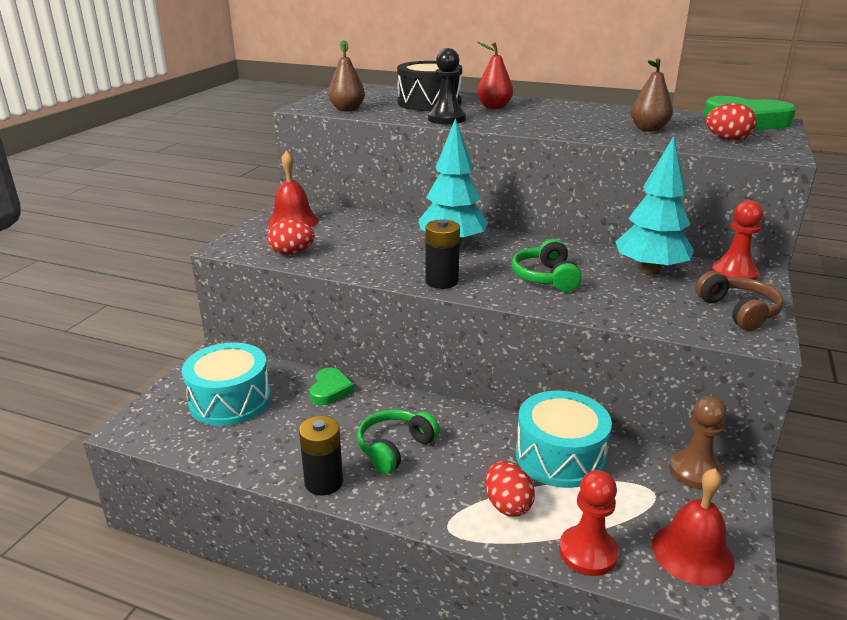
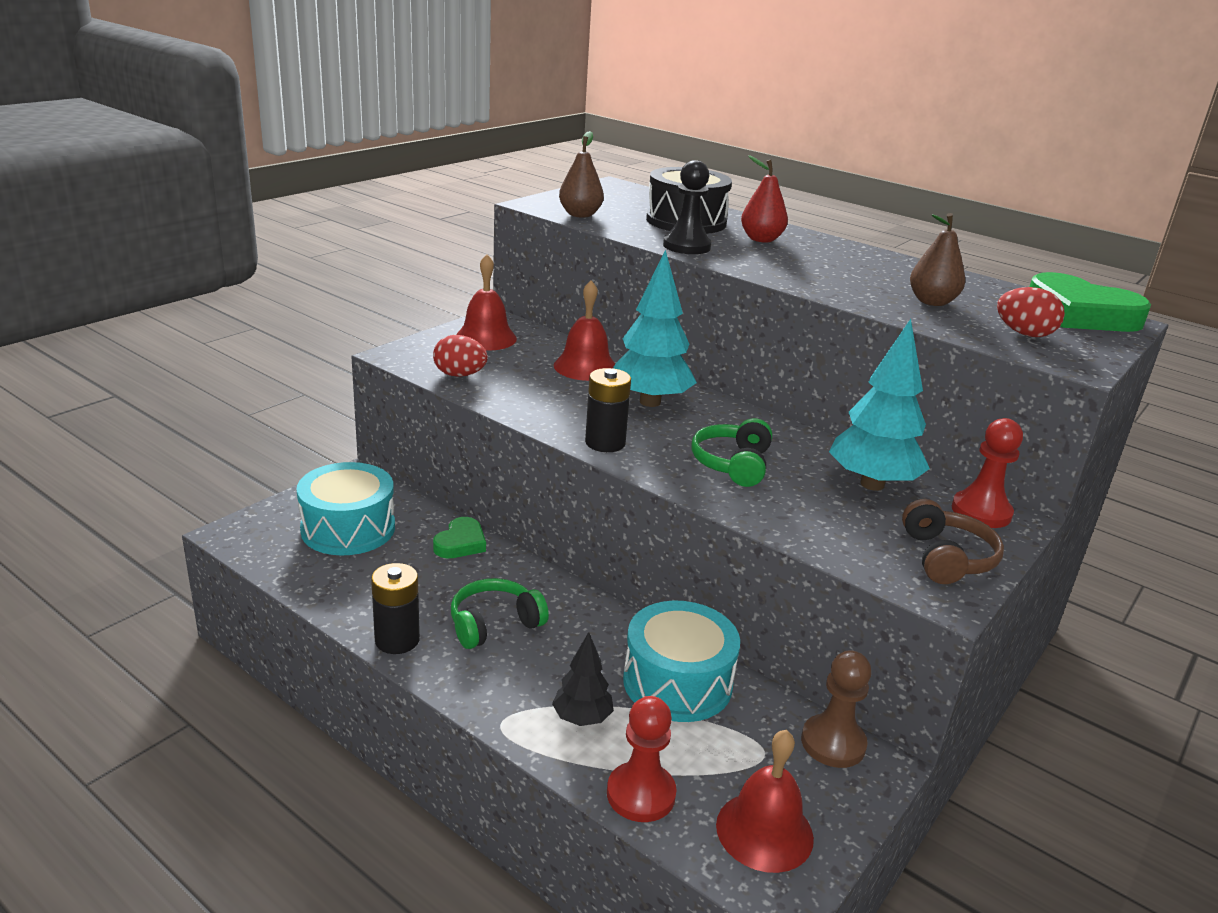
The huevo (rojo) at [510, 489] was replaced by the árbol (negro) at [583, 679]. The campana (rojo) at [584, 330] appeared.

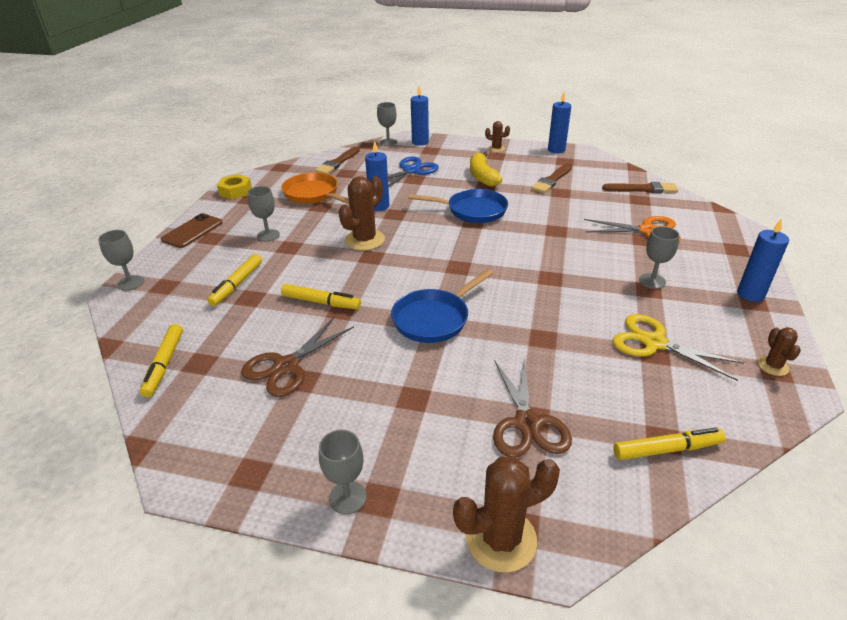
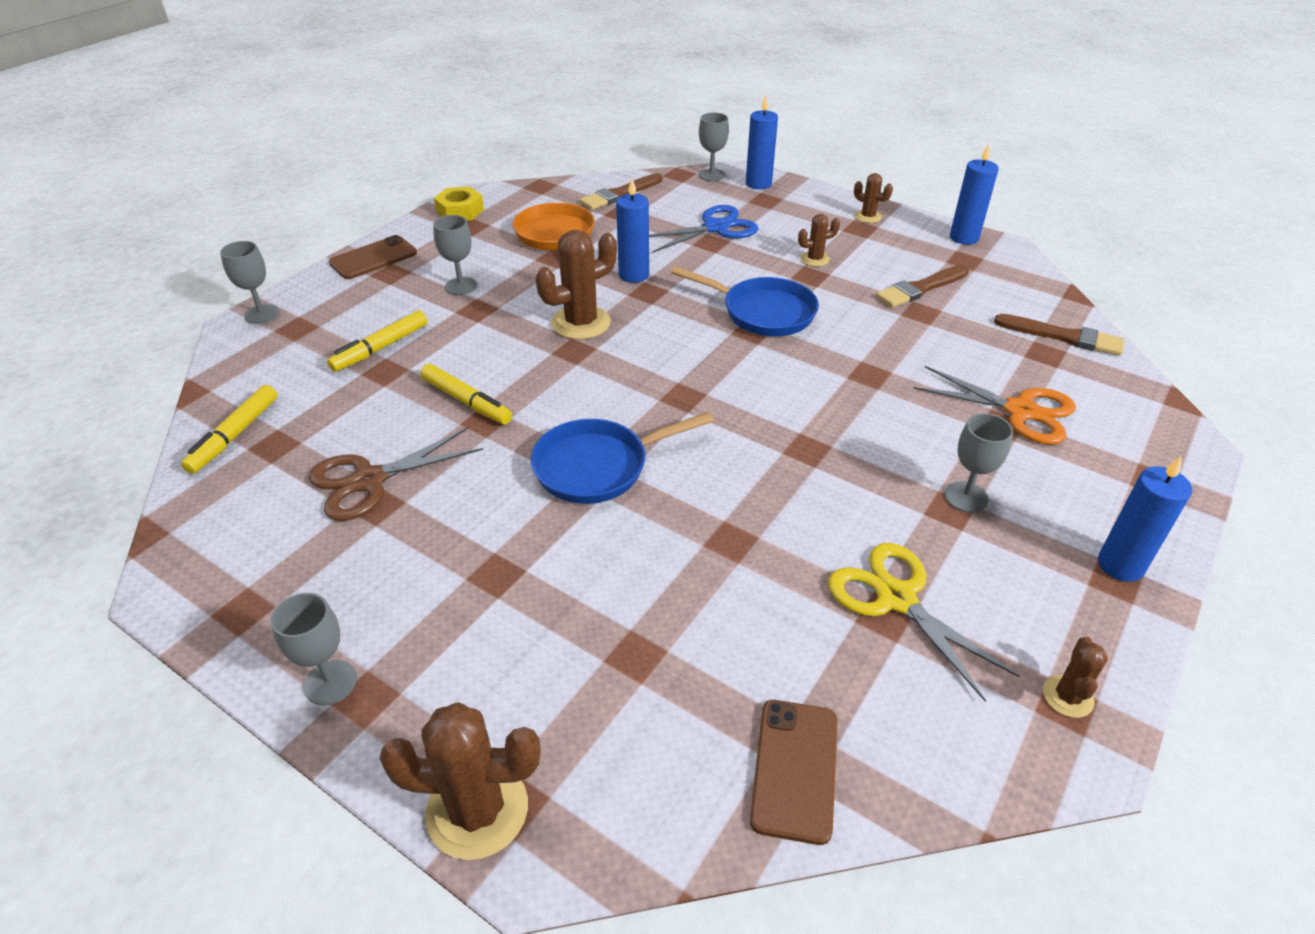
The plátano (amarillo) at [486, 169] was replaced by the cactus (marrón) at [819, 240]. The tijeras (marrón) at [532, 407] disappeared. The rotulador (amarillo) at [669, 444] was replaced by the móvil (marrón) at [794, 772].

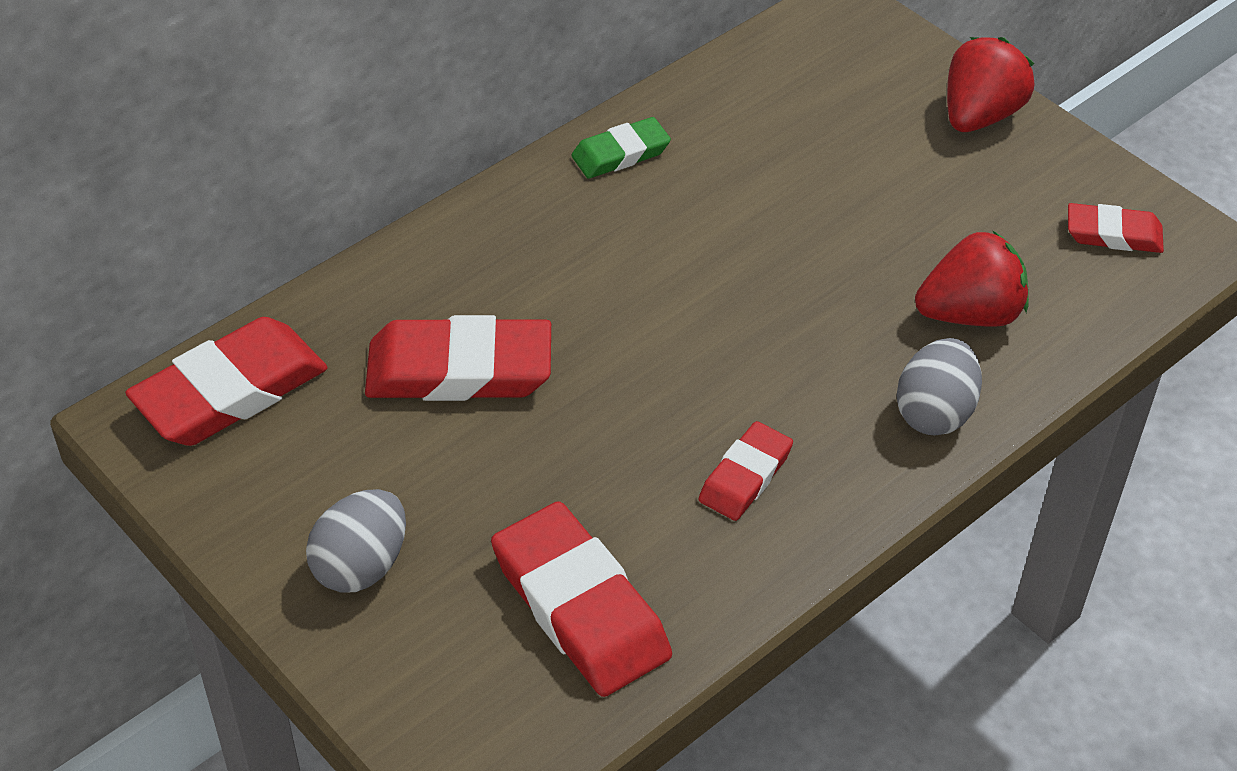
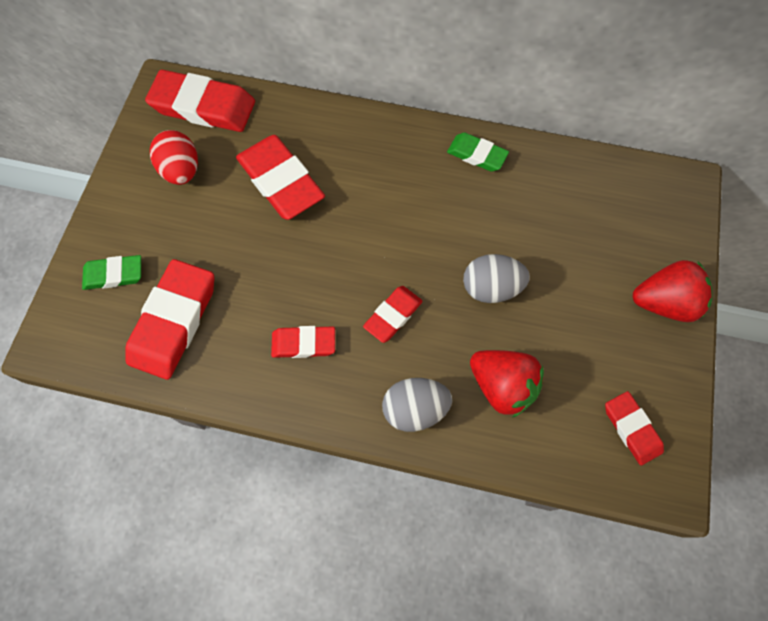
The huevo (gris) moved from [356, 541] to [496, 278]. The huevo (rojo) at [174, 157] appeared. The goma de borrar (verde) at [111, 272] appeared. The goma de borrar (rojo) at [393, 314] appeared.

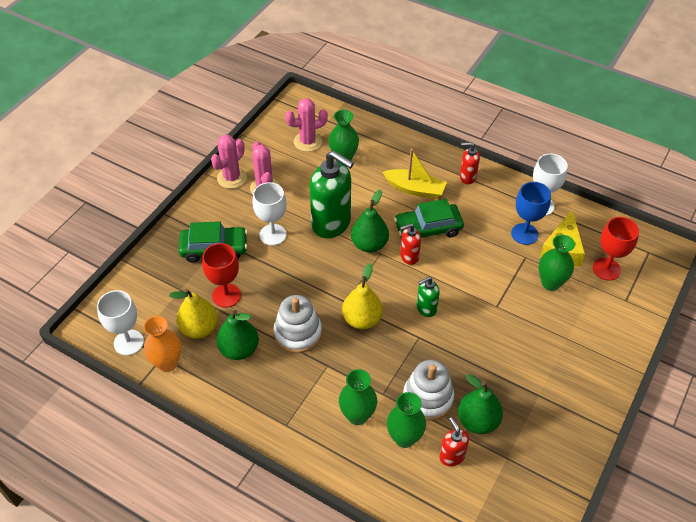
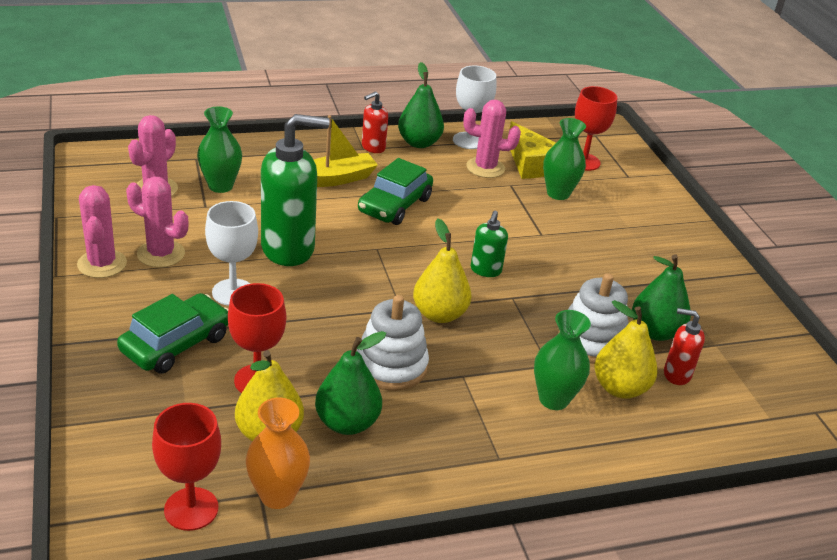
The copa (azul) at [531, 213] was replaced by the cactus (rosa) at [492, 139]. The pera (verde) moved from [370, 221] to [421, 105]. The dispensador de jabón (rojo) at [410, 244] disappeared. The copa (blanco) at [120, 322] became the copa (rojo) at [186, 467]. The florero (verde) at [406, 420] was replaced by the pera (amarillo) at [626, 349].

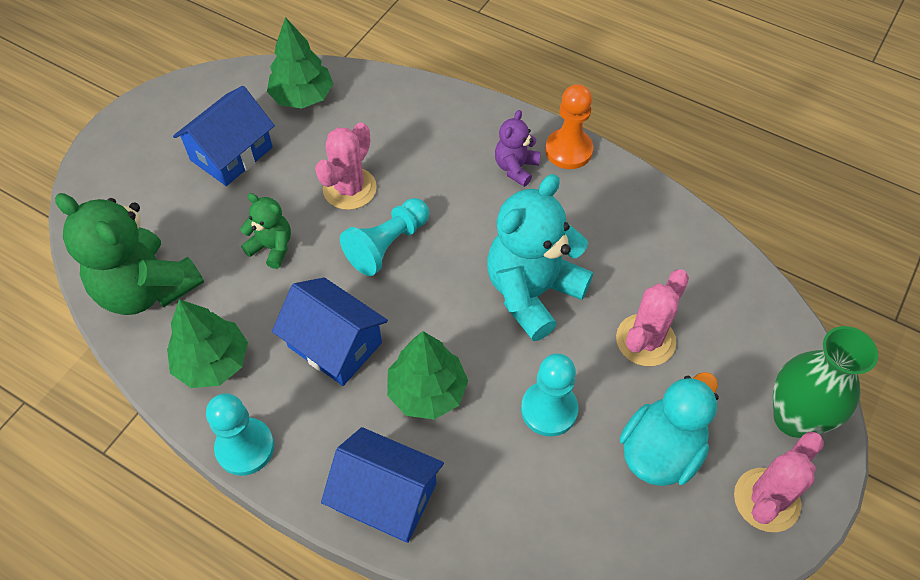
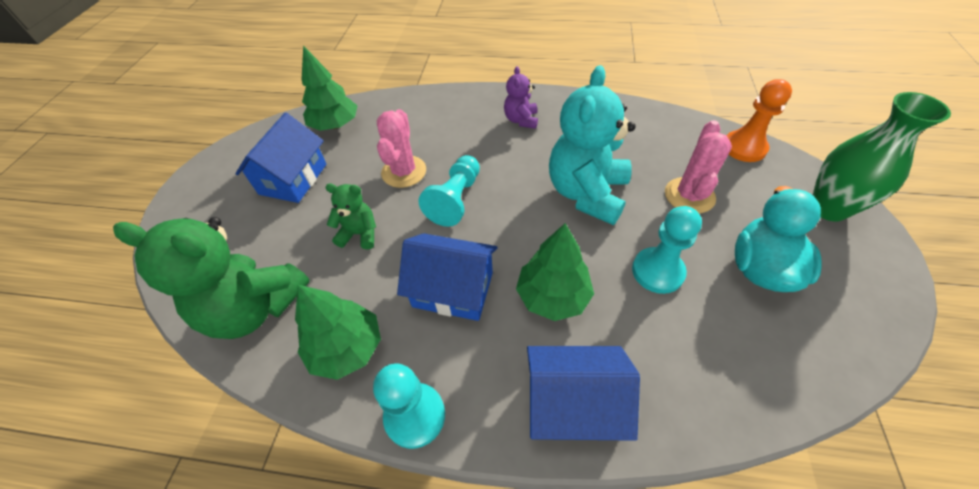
The peón (naranja) moved from [569, 126] to [759, 120]. The cactus (rosa) at [779, 482] disappeared.

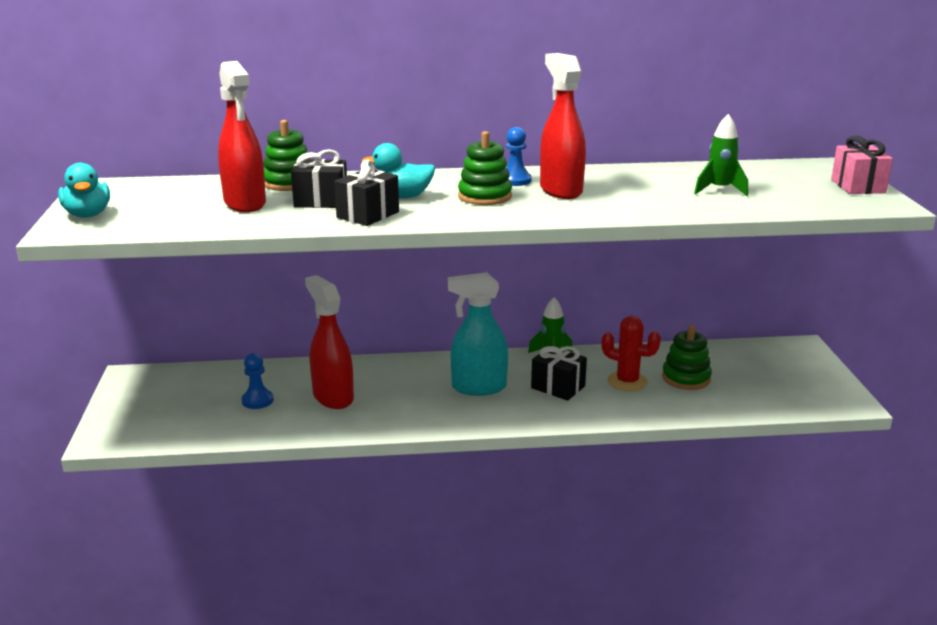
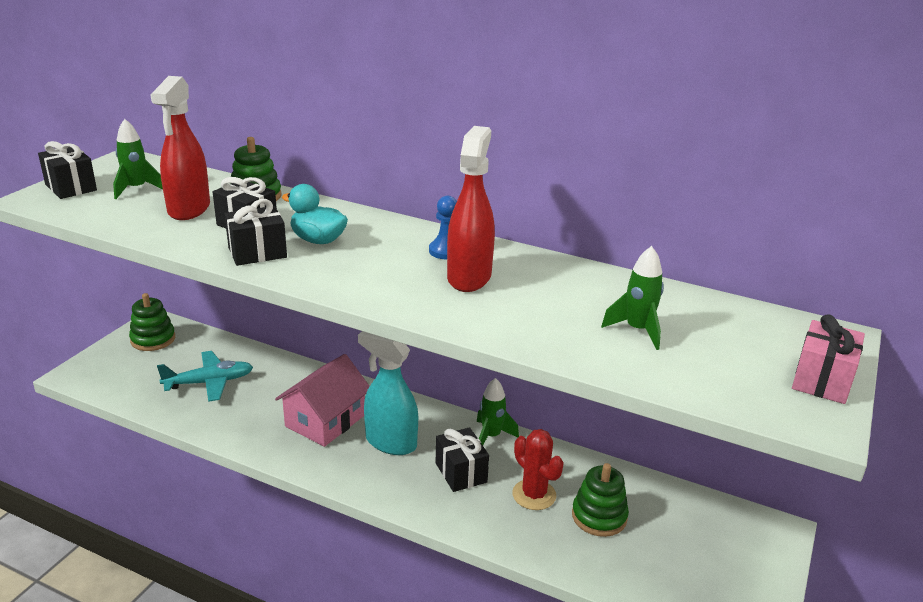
The juguete apilable (verde) moved from [485, 168] to [152, 322]. The pato (turquesa) at [84, 190] was replaced by the regalo (negro) at [67, 170]. The pulverizador (rojo) at [329, 342] disappeared. The peón (azul) at [257, 381] was replaced by the avión (turquesa) at [205, 376]. The cohete (verde) at [138, 159] appeared. The casa (rosa) at [322, 400] appeared.

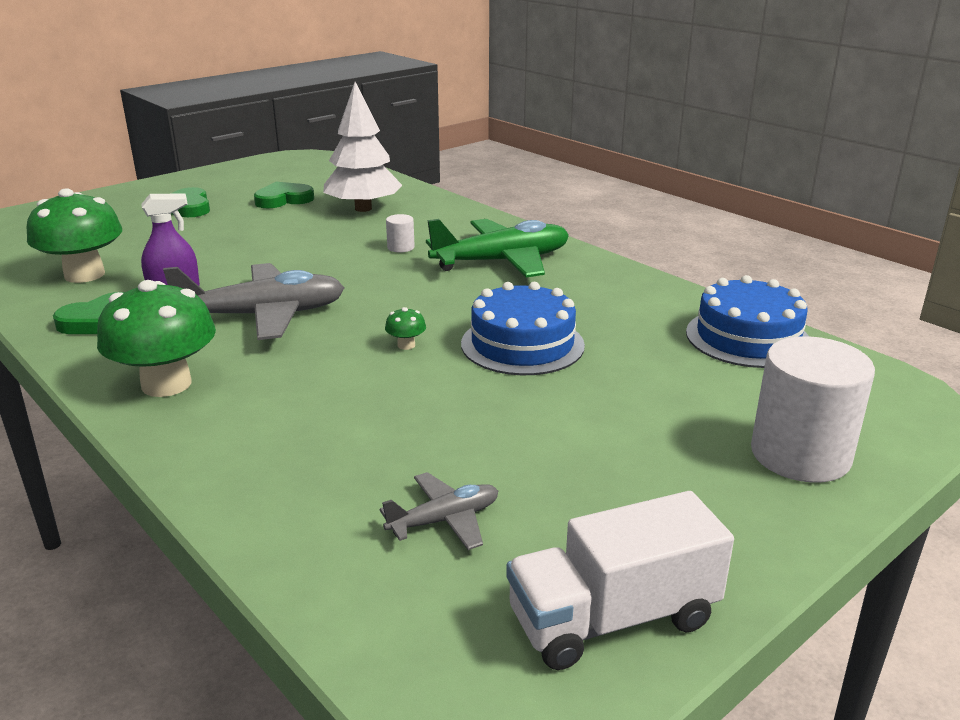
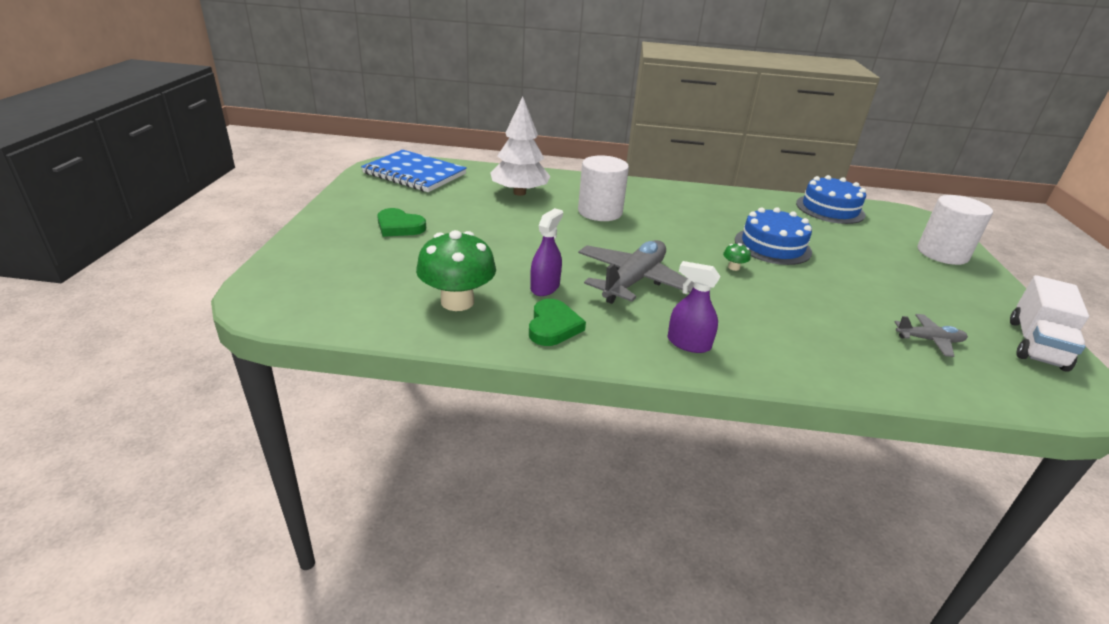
The corazón (verde) at [284, 194] disappeared. The cilindro (blanco) at [400, 233] changed to 2.32 times the size. The avión (verde) at [497, 248] disappeared. The seta (verde) at [156, 338] was replaced by the pulverizador (morado) at [694, 307]. The avión (gris) at [439, 511] turned 75 degrees clockwise. The cuaderno (azul) at [414, 171] appeared.

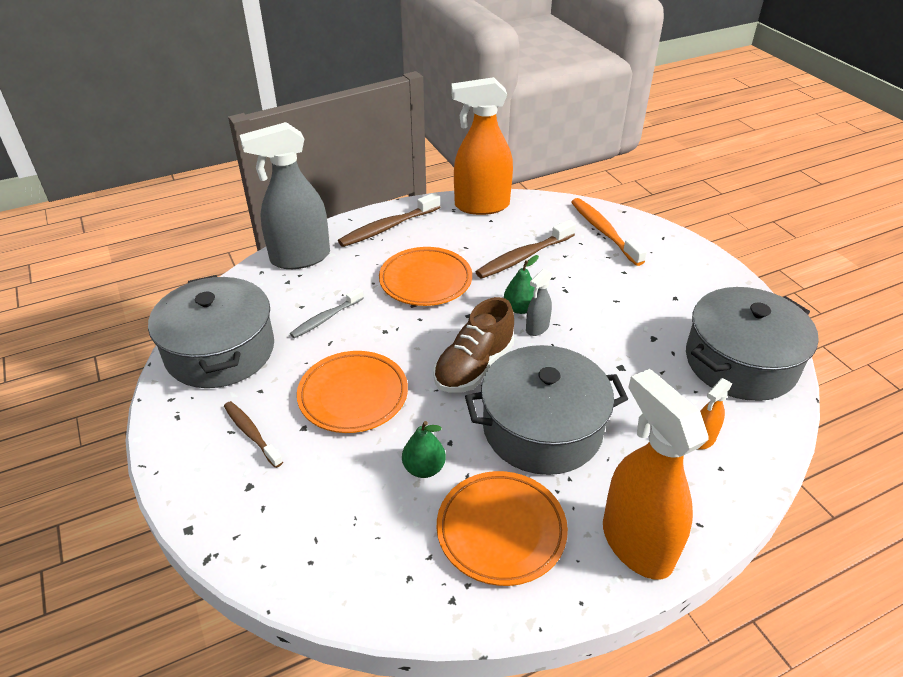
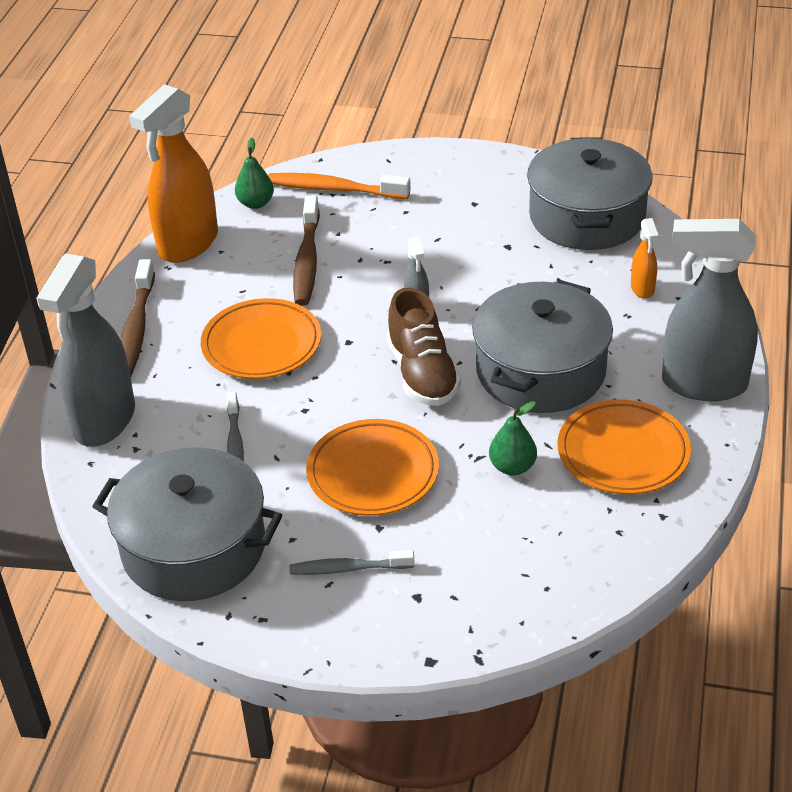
The pera (verde) moved from [521, 284] to [254, 173]. The pulverizador (naranja) at [656, 474] became the pulverizador (gris) at [710, 310]. The cepillo de dientes (marrón) at [253, 434] became the cepillo de dientes (gris) at [352, 562].

